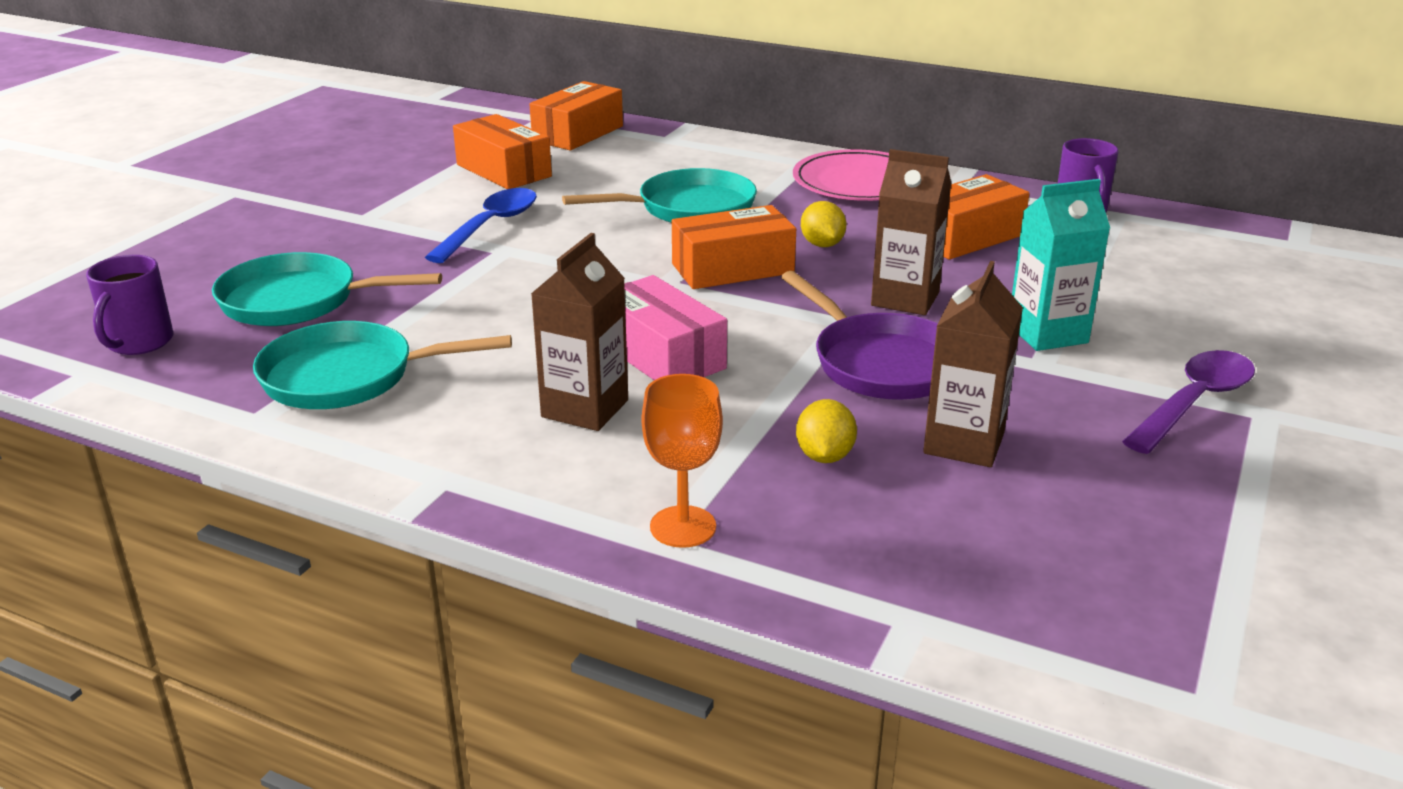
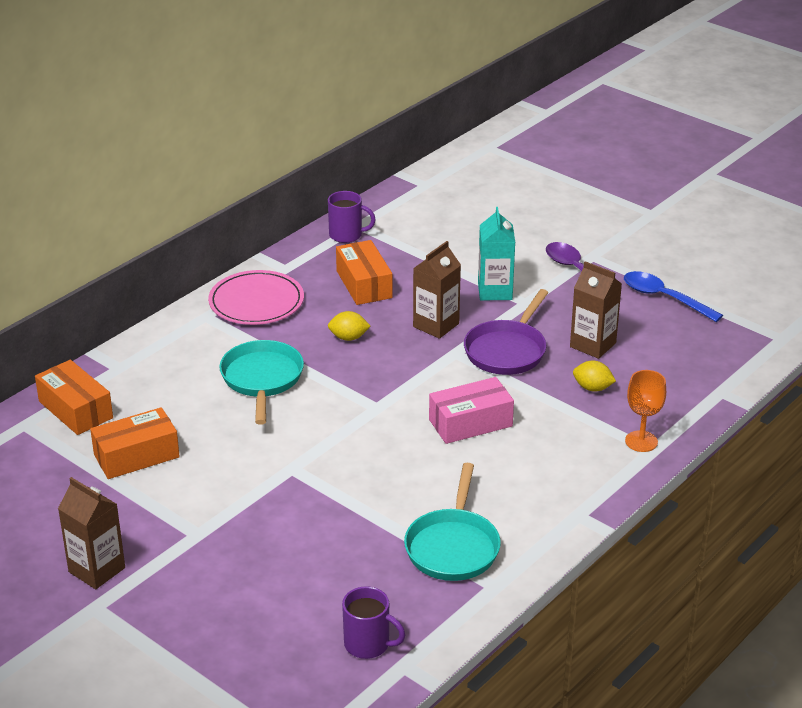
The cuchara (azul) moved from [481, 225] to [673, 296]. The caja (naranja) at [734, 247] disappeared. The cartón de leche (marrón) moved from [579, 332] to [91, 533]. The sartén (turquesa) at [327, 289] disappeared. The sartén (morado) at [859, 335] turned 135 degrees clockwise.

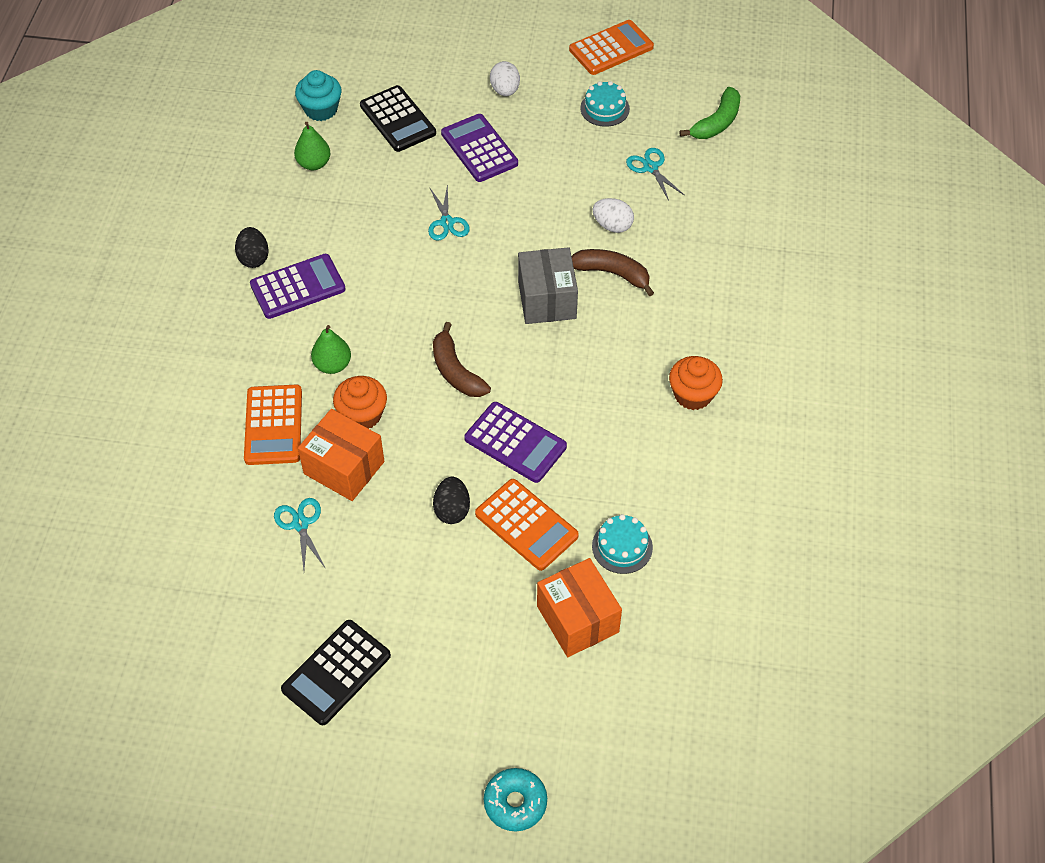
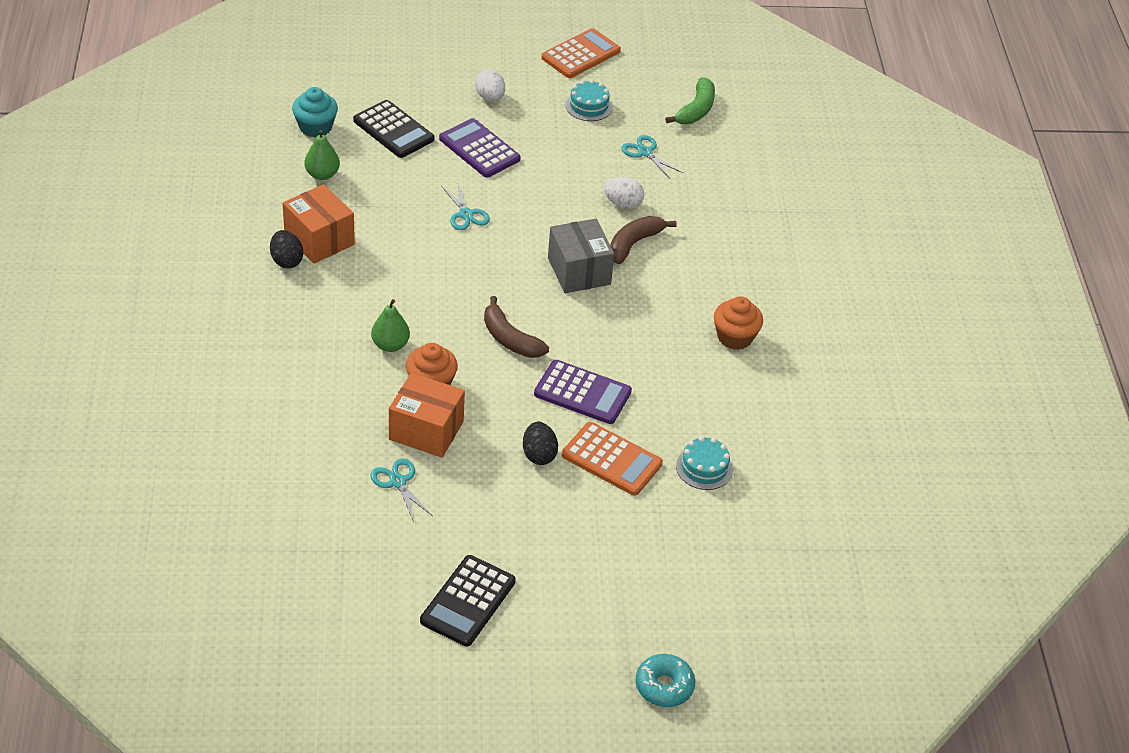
The plátano (marrón) at [612, 272] turned 60 degrees counterclockwise. The calculadora (morado) at [298, 286] disappeared. The calculadora (naranja) at [273, 425] disappeared. The caja (naranja) moved from [579, 607] to [319, 224].

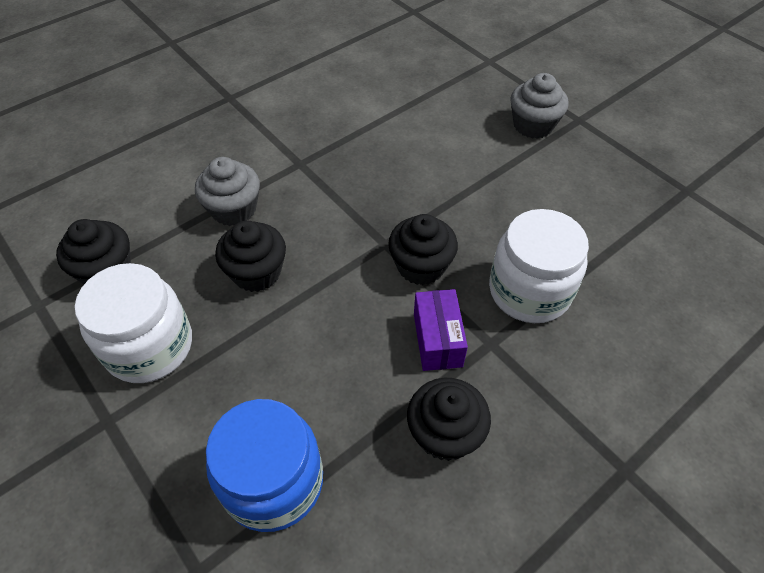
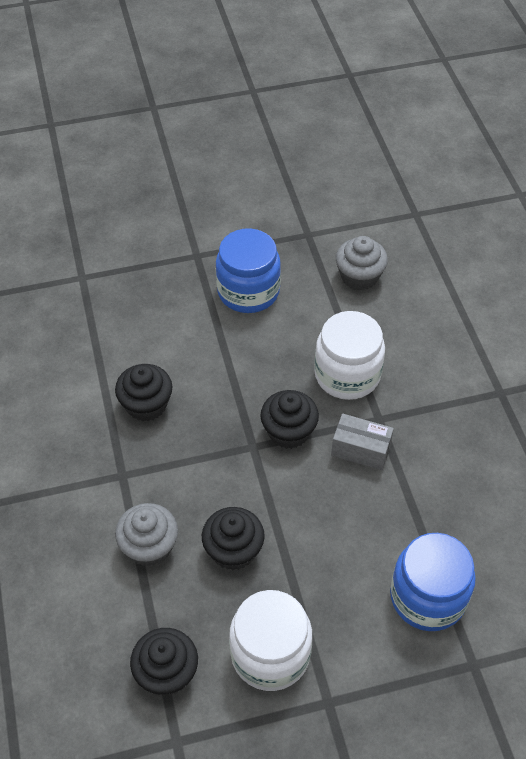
The magdalena (gris) moved from [540, 106] to [362, 263]. The caja (morado) at [441, 330] became the caja (gris) at [362, 441]. The magdalena (negro) moved from [449, 419] to [144, 392]. The tarro (azul) at [248, 270] appeared.

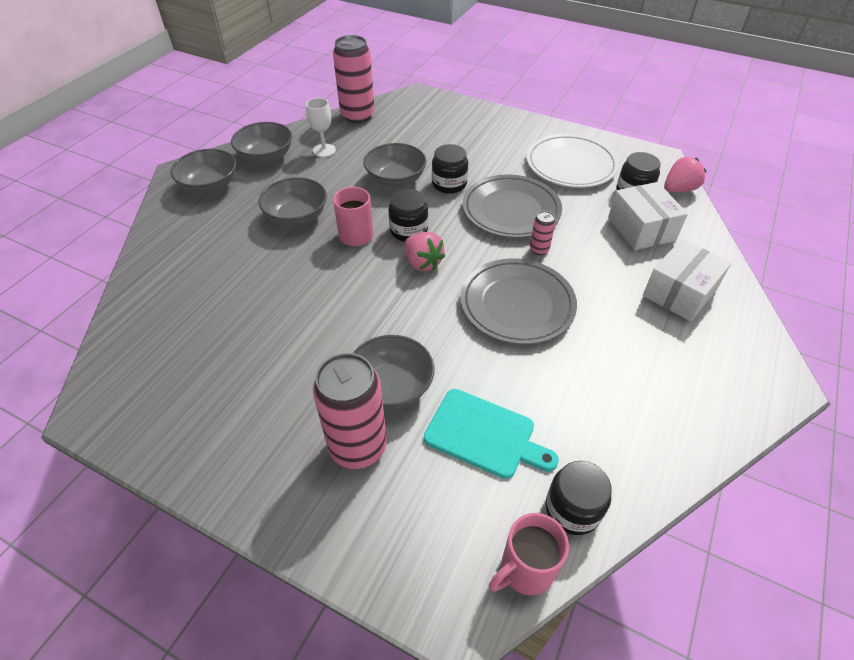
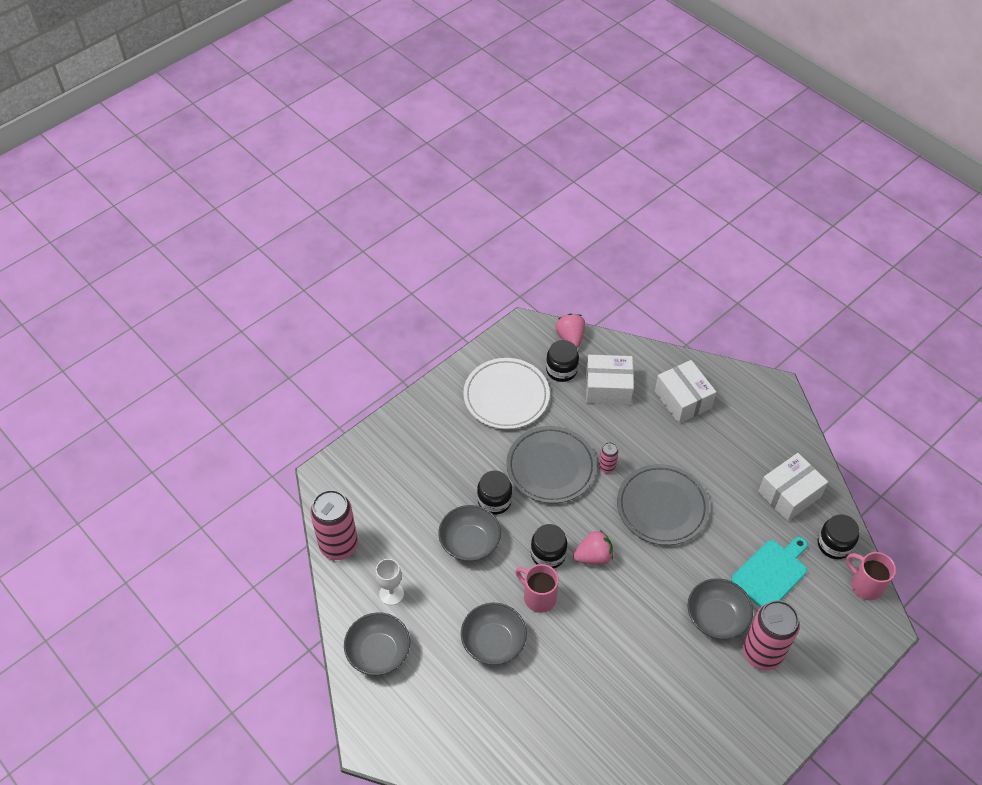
The cuenco (gris) at [203, 171] disappeared. The taza (rosa) at [529, 554] turned 150 degrees clockwise. The caja (blanco) at [793, 487] appeared.

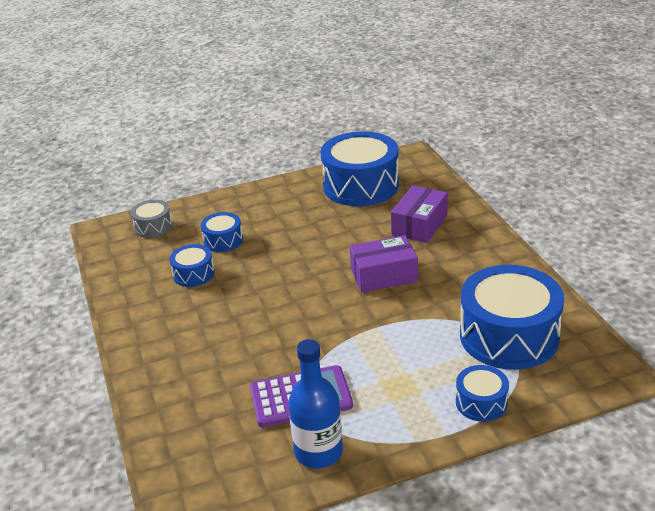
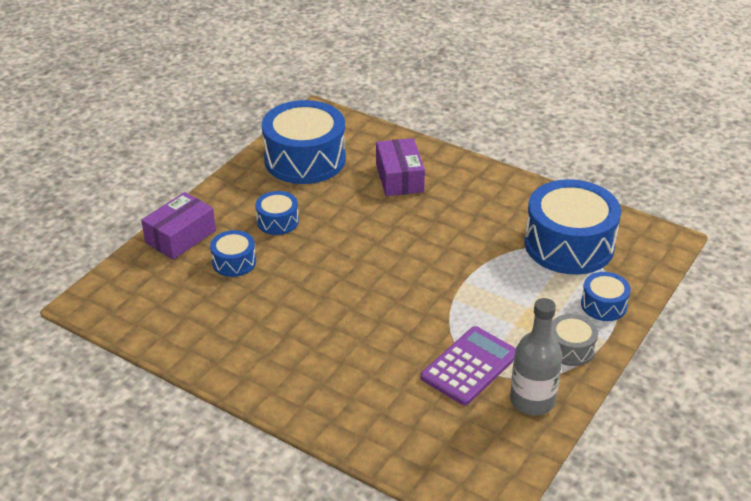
The tambor (gris) moved from [152, 219] to [574, 340]. The caja (morado) moved from [384, 263] to [178, 226]. The tambor (azul) moved from [192, 265] to [277, 213]. The botella (azul) at [315, 404] became the botella (gris) at [536, 356].

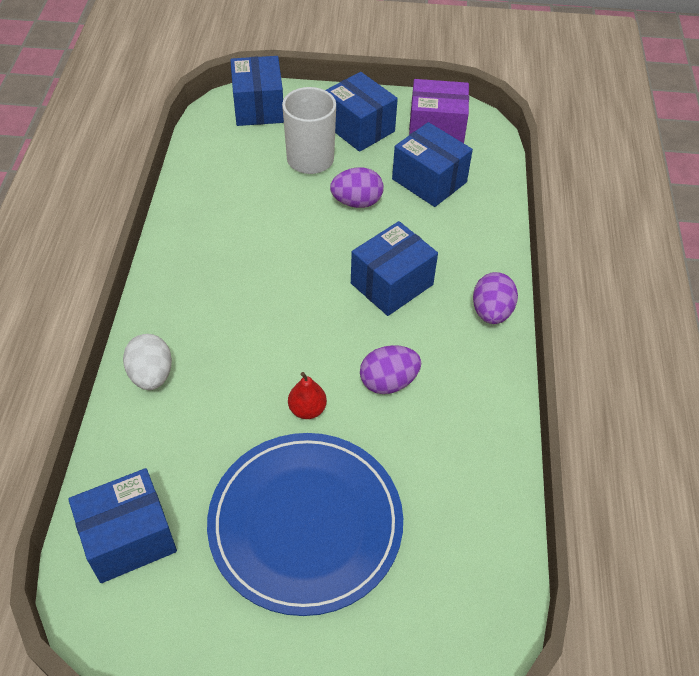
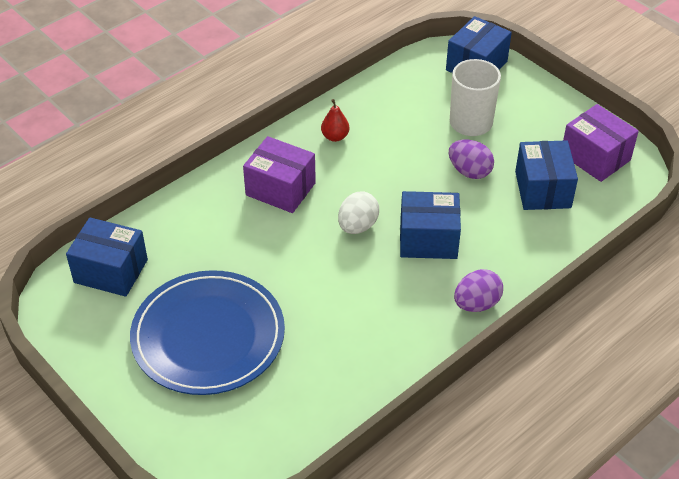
The caja (azul) at [362, 112] disappeared. The huevo (blanco) moved from [147, 362] to [358, 212]. The huevo (morado) at [390, 369] disappeared. The pera (rojo) moved from [307, 395] to [335, 120]. The caja (morado) at [279, 174] appeared.

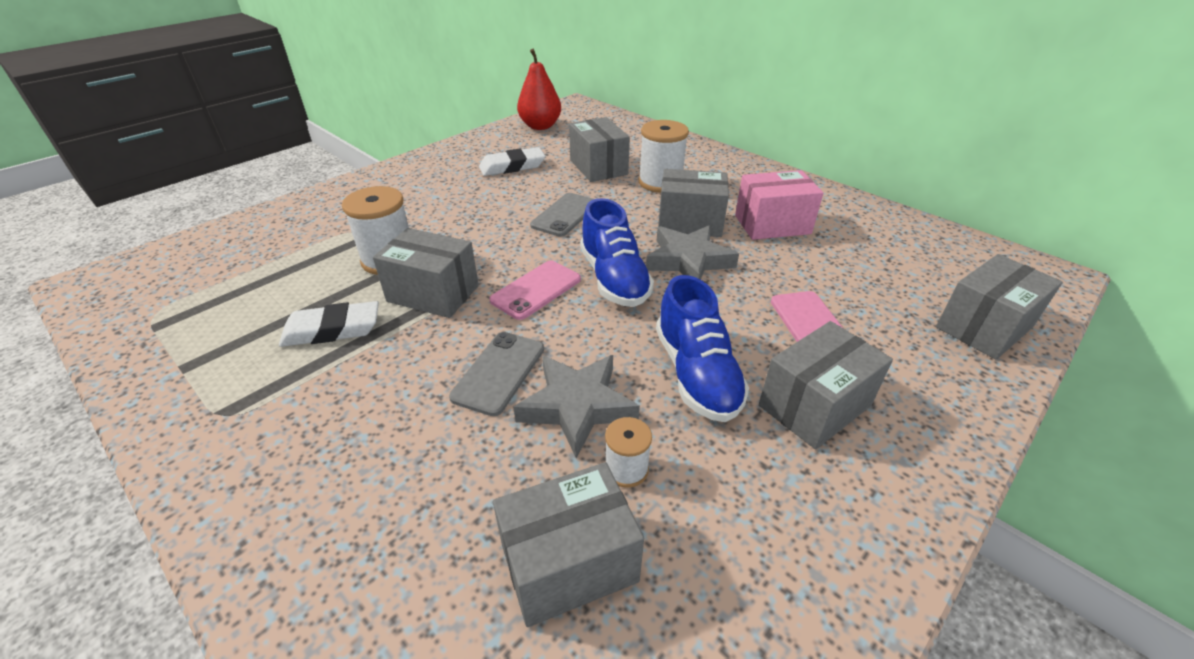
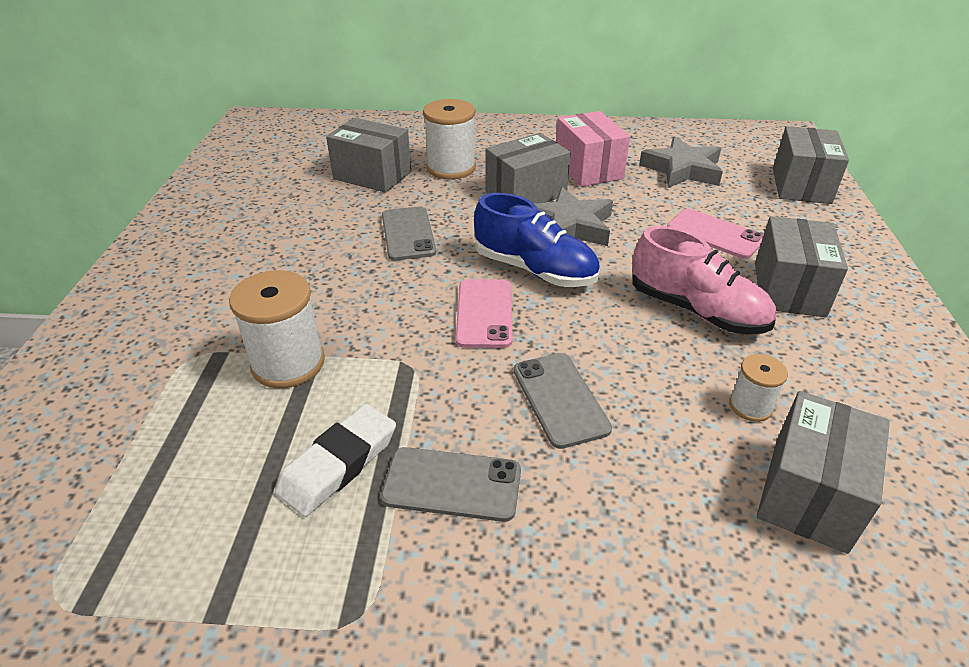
The pera (rojo) at [539, 89] disappeared. The goma de borrar (blanco) at [512, 161] disappeared. The caja (rosa) at [779, 205] turned 60 degrees counterclockwise. The caja (gris) at [426, 273] disappeared. The zapato (azul) at [702, 348] became the zapato (rosa) at [704, 280]. The estrella (gris) moved from [576, 407] to [681, 162]. The móvil (gris) at [451, 484] appeared.

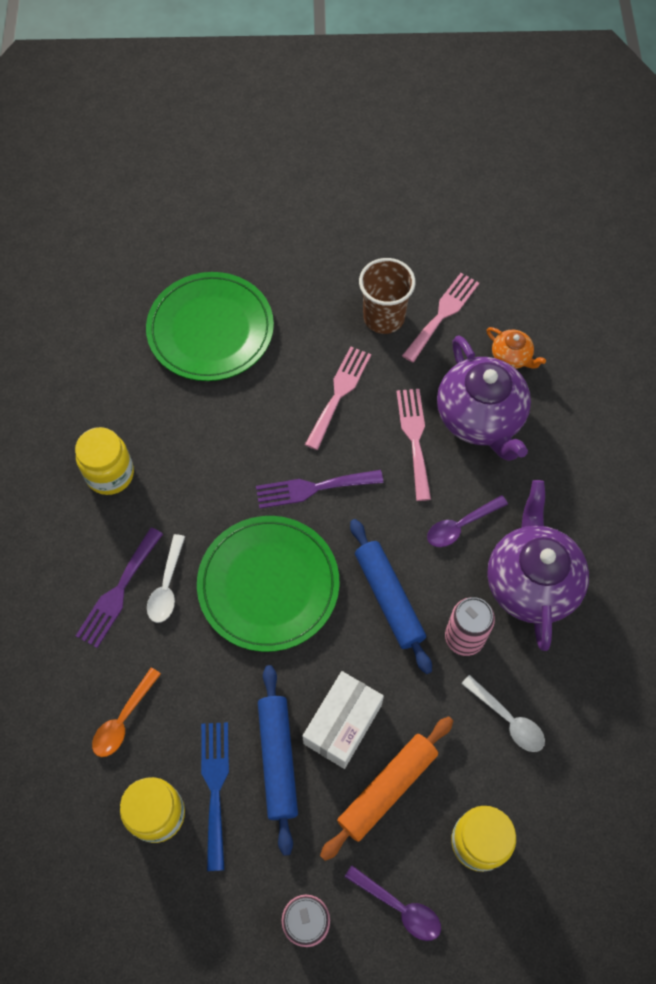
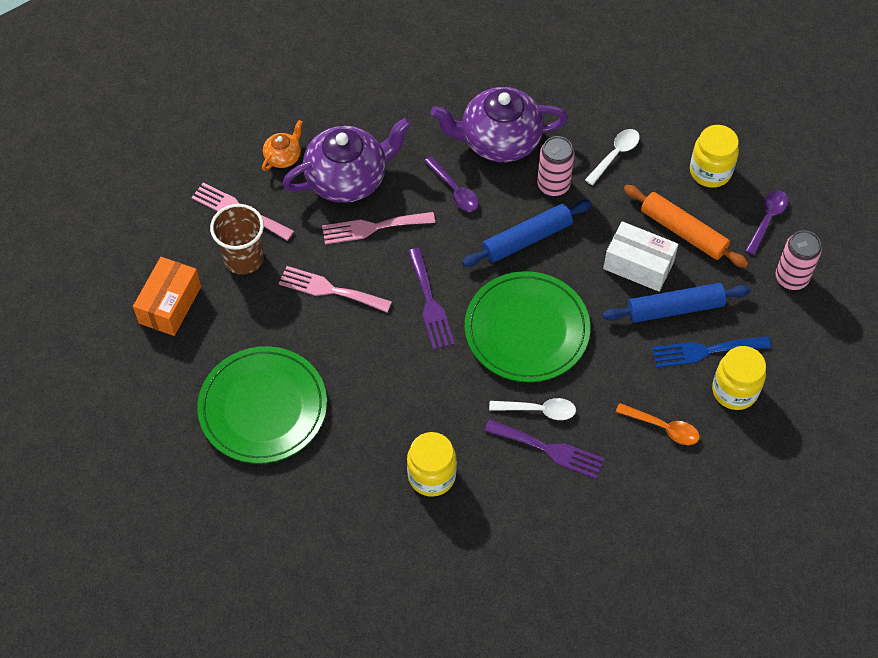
The caja (naranja) at [167, 296] appeared.

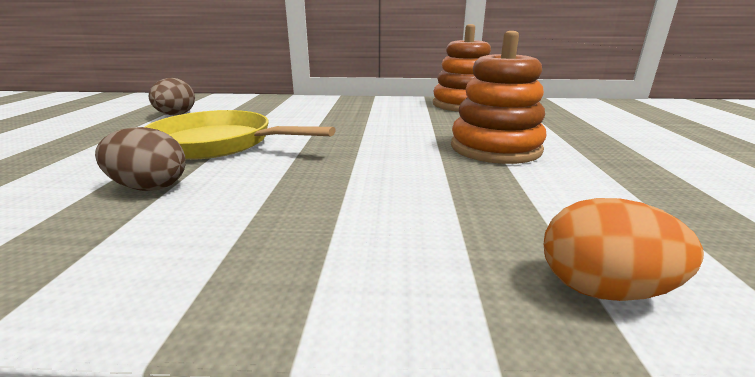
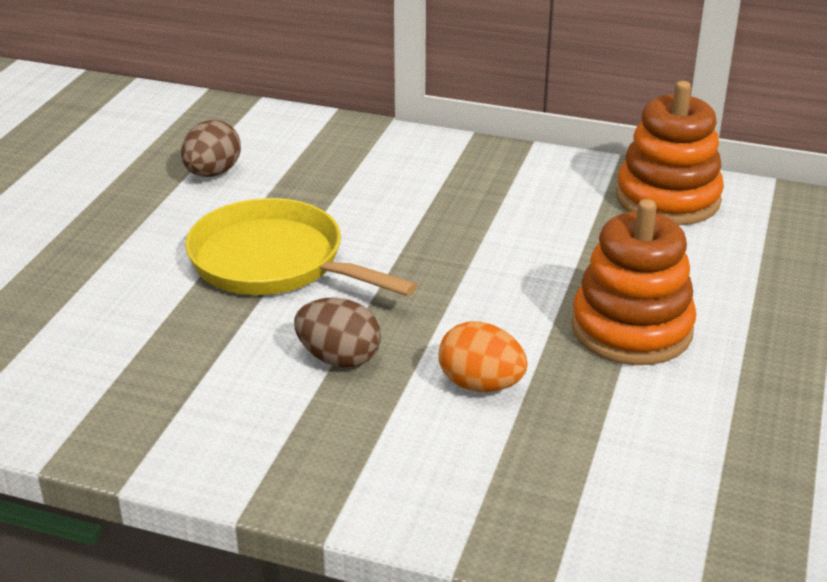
The huevo (marrón) moved from [140, 159] to [337, 332]. The huevo (naranja) moved from [624, 249] to [483, 356].

